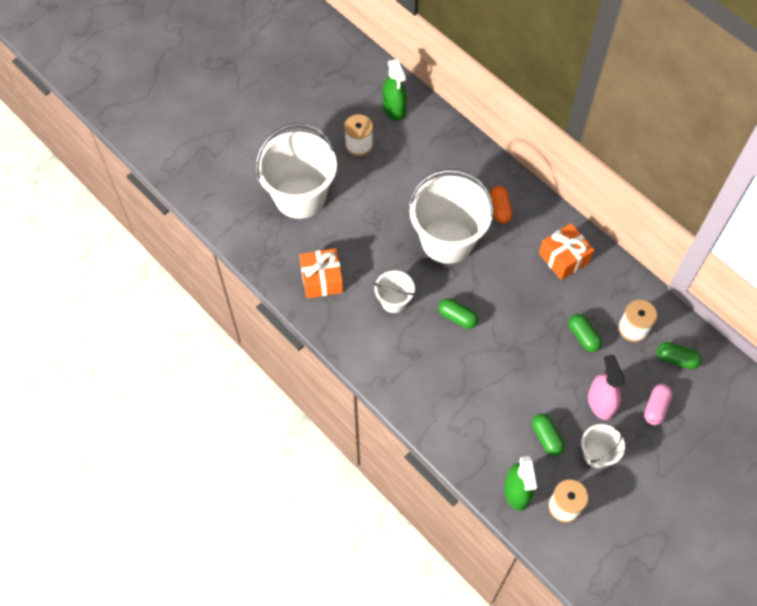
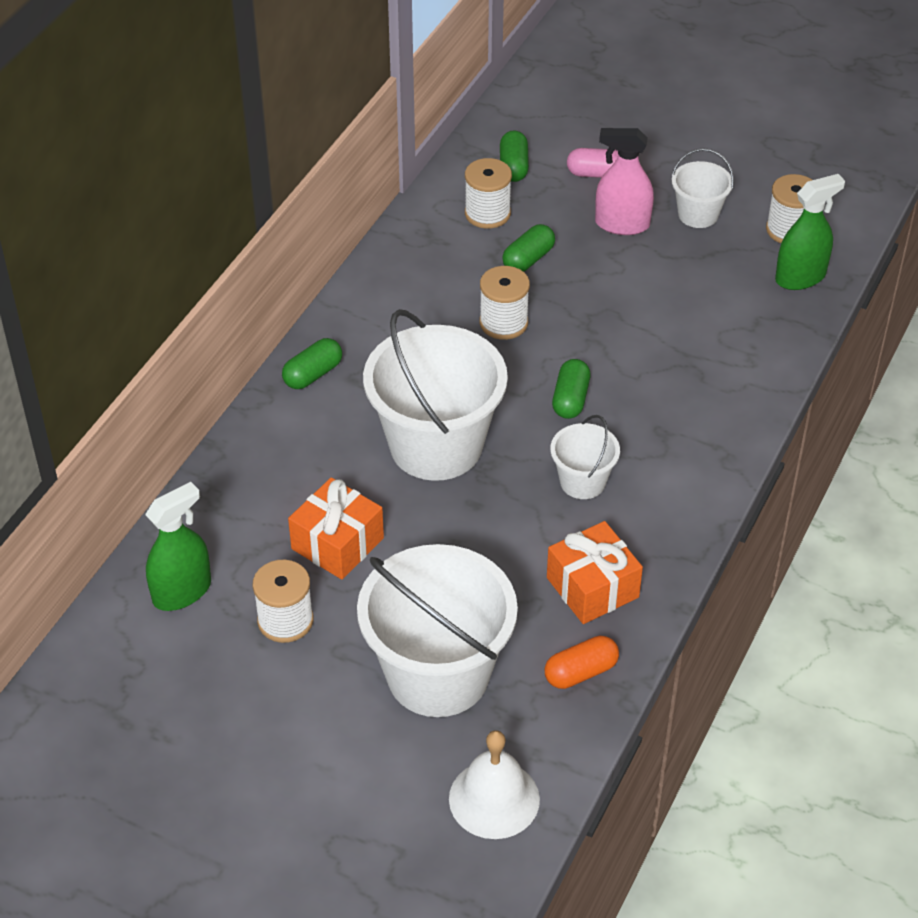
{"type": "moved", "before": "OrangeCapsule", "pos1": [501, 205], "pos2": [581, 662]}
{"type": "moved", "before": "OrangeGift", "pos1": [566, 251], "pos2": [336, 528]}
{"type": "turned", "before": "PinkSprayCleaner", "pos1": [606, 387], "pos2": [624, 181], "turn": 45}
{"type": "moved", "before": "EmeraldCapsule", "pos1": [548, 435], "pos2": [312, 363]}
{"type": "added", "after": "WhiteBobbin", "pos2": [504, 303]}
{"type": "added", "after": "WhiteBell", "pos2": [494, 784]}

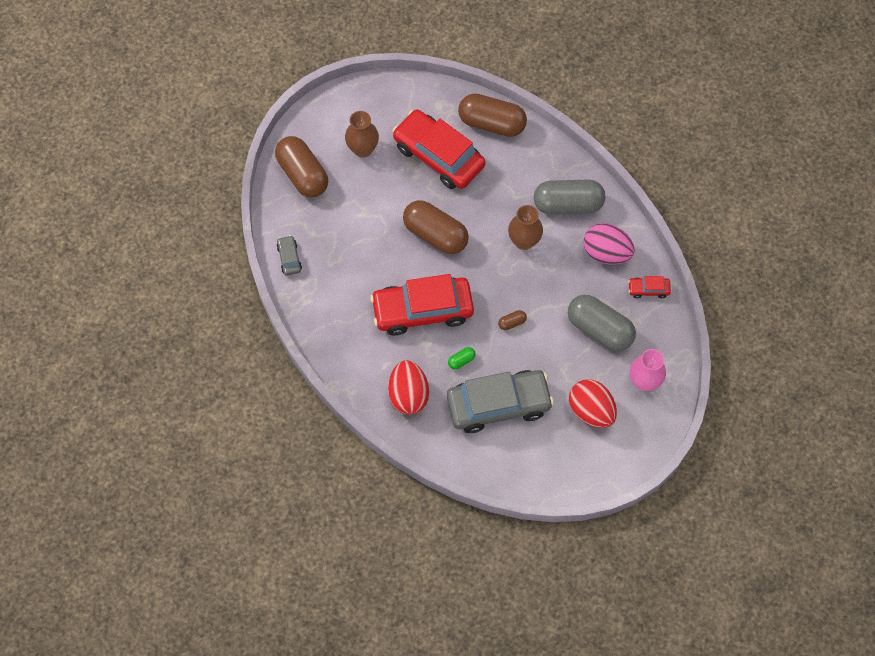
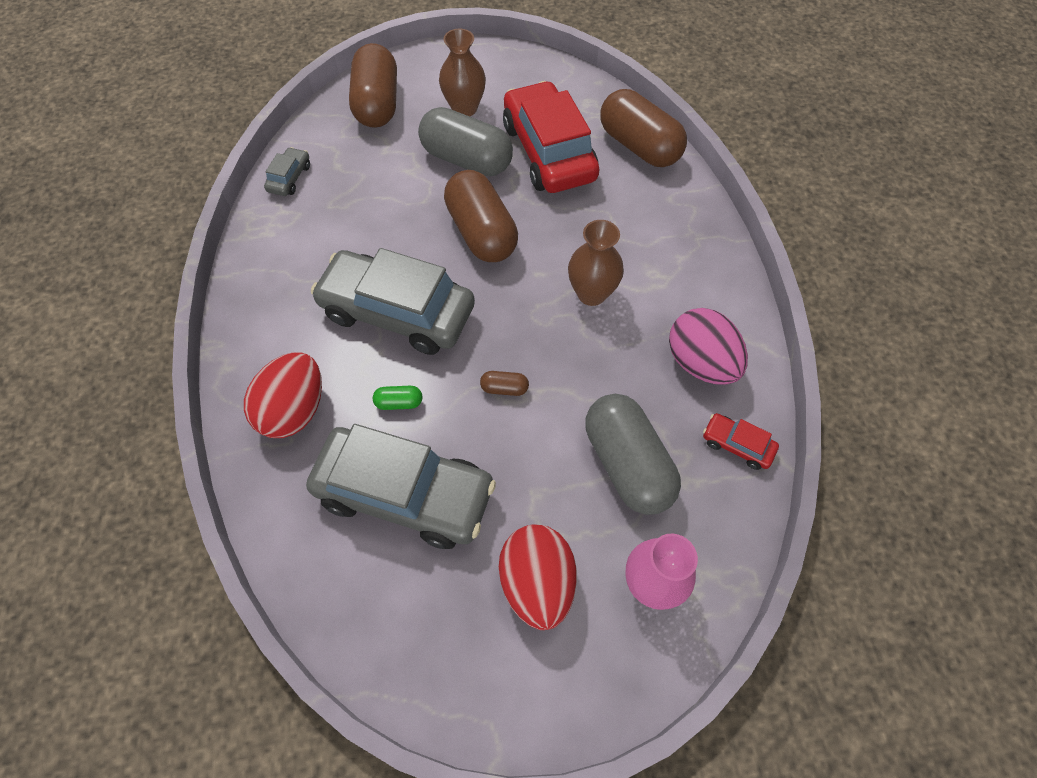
{"type": "moved", "before": "GreyCapsule", "pos1": [569, 197], "pos2": [465, 141]}
{"type": "recoloured", "before": "ScarletToyCar", "after": "GreyToyCar", "pos1": [422, 305], "pos2": [393, 301]}

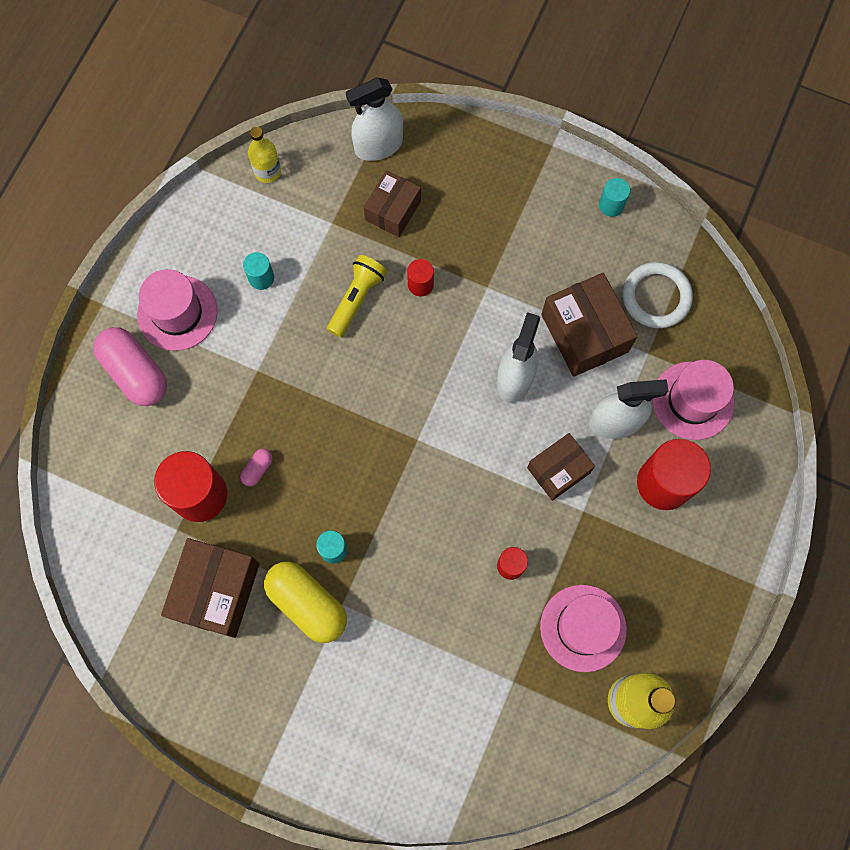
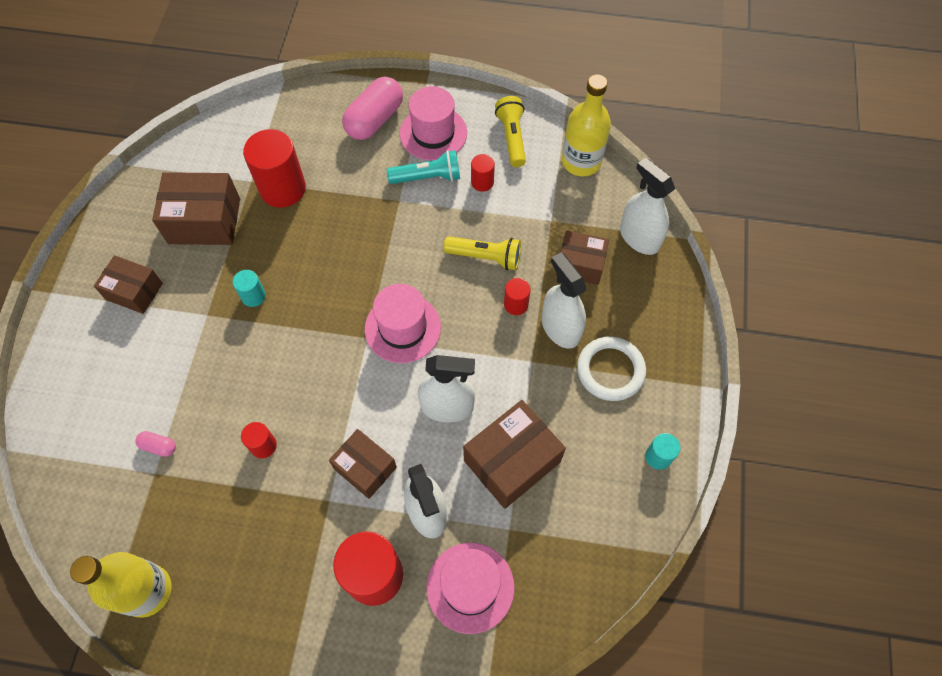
{"type": "resized", "before": "GoldenBottle", "pos1": [264, 155], "pos2": [586, 125], "scale": 1.65}
{"type": "recoloured", "before": "AquaSolidCylinder", "after": "ScarletSolidCylinder", "pos1": [258, 271], "pos2": [483, 173]}
{"type": "moved", "before": "WhiteRing", "pos1": [658, 295], "pos2": [611, 368]}
{"type": "moved", "before": "PinkCapsule", "pos1": [256, 467], "pos2": [155, 444]}
{"type": "removed", "before": "GoldenCapsule", "pos1": [305, 602]}
{"type": "moved", "before": "PinkHat", "pos1": [583, 628], "pos2": [403, 323]}
{"type": "added", "after": "GoldenFlashlight", "pos2": [510, 131]}
{"type": "added", "after": "AquaFlashlight", "pos2": [423, 167]}
{"type": "added", "after": "WhiteSprayCleaner", "pos2": [564, 300]}
{"type": "added", "after": "DarkBrownBox", "pos2": [128, 284]}

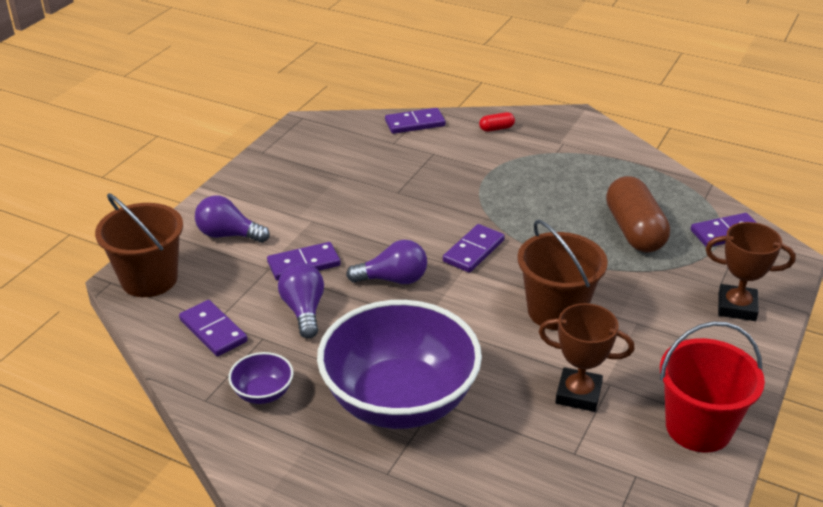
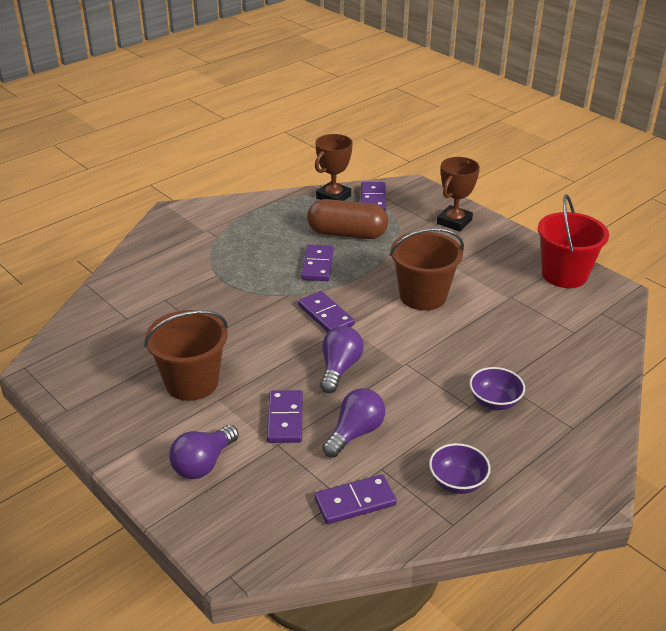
{"type": "moved", "before": "RoyalPurpleDominoPiece", "pos1": [415, 121], "pos2": [317, 262]}
{"type": "removed", "before": "ScarletCapsule", "pos1": [497, 122]}
{"type": "moved", "before": "DarkBrownPail", "pos1": [139, 245], "pos2": [186, 355]}
{"type": "turned", "before": "RoyalPurpleLightbulb", "pos1": [301, 301], "pos2": [353, 423], "turn": 120}
{"type": "resized", "before": "RoyalPurpleDeepDish", "pos1": [399, 364], "pos2": [497, 388], "scale": 0.41}
{"type": "moved", "before": "DarkBrownTrophy", "pos1": [586, 357], "pos2": [334, 167]}

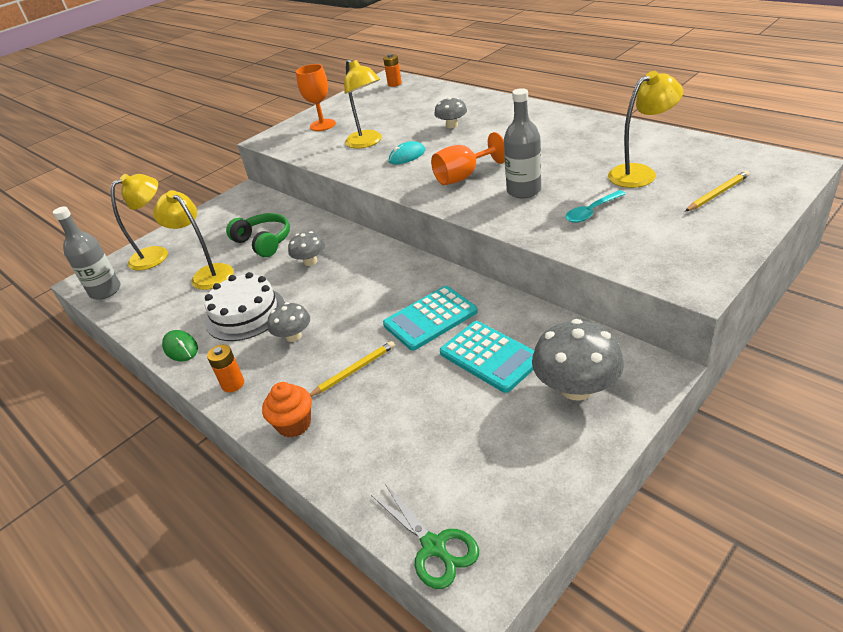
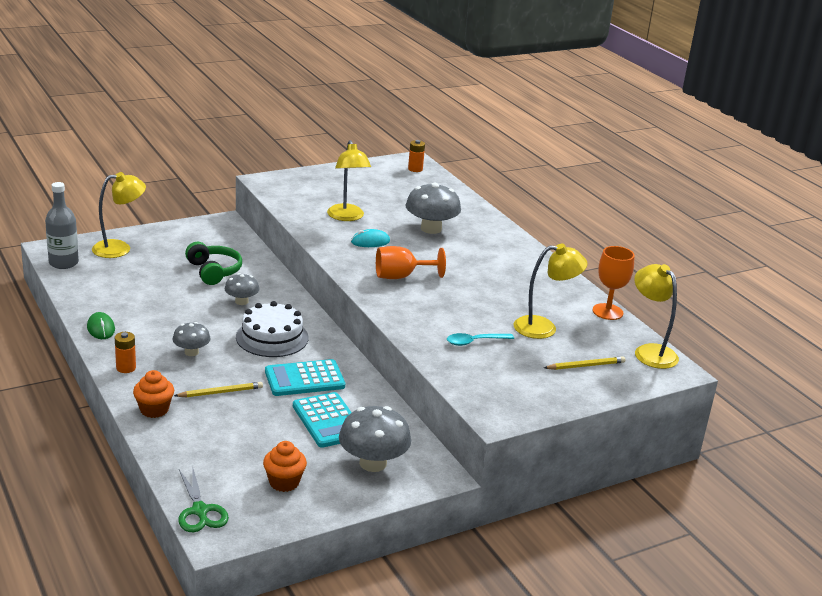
{"type": "moved", "before": "OrangeChalice", "pos1": [316, 97], "pos2": [614, 283]}
{"type": "removed", "before": "GreyBottle", "pos1": [522, 143]}
{"type": "resized", "before": "GreyFungus", "pos1": [450, 112], "pos2": [433, 208], "scale": 1.71}
{"type": "moved", "before": "GoldenReadingLamp", "pos1": [193, 240], "pos2": [656, 316]}
{"type": "moved", "before": "WhiteCake", "pos1": [245, 306], "pos2": [272, 329]}
{"type": "added", "after": "OrangeCupcake", "pos2": [285, 466]}

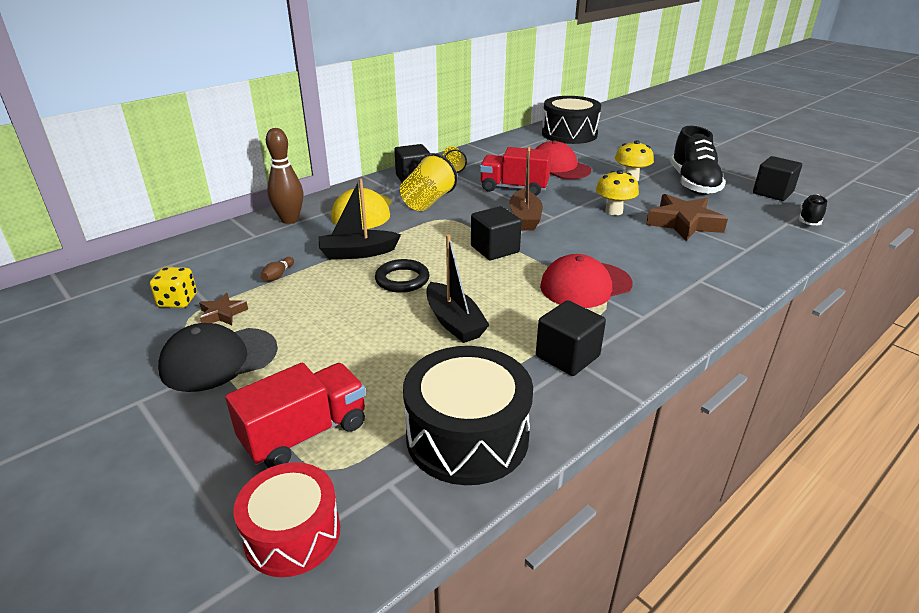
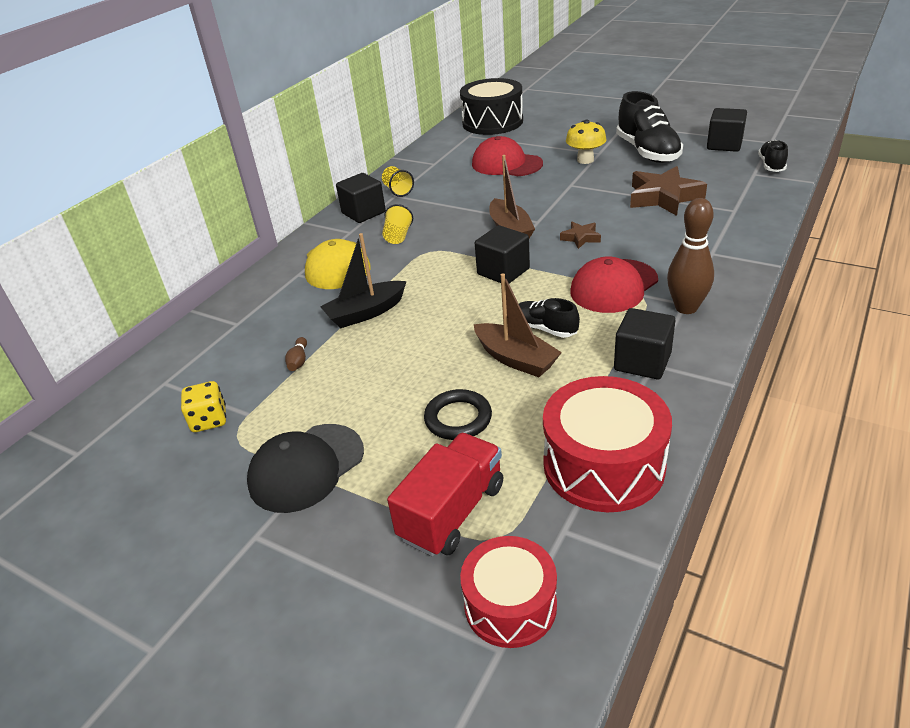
{"type": "moved", "before": "DarkBrownTenpin", "pos1": [284, 176], "pos2": [690, 256]}
{"type": "removed", "before": "ScarletToyTruck", "pos1": [516, 171]}
{"type": "resized", "before": "GoldenBeaker", "pos1": [428, 182], "pos2": [397, 224], "scale": 0.6}
{"type": "removed", "before": "GoldenFungus", "pos1": [617, 192]}
{"type": "recoloured", "before": "BlackToyBoat", "after": "DarkBrownToyBoat", "pos1": [457, 289], "pos2": [518, 325]}
{"type": "moved", "before": "BlackRing", "pos1": [402, 276], "pos2": [458, 414]}
{"type": "moved", "before": "DarkBrownFivePointedStar", "pos1": [223, 309], "pos2": [580, 235]}
{"type": "recoloured", "before": "BlackToyDrum", "after": "ScarletToyDrum", "pos1": [468, 415], "pos2": [607, 444]}
{"type": "added", "after": "BlackShoe", "pos2": [549, 318]}

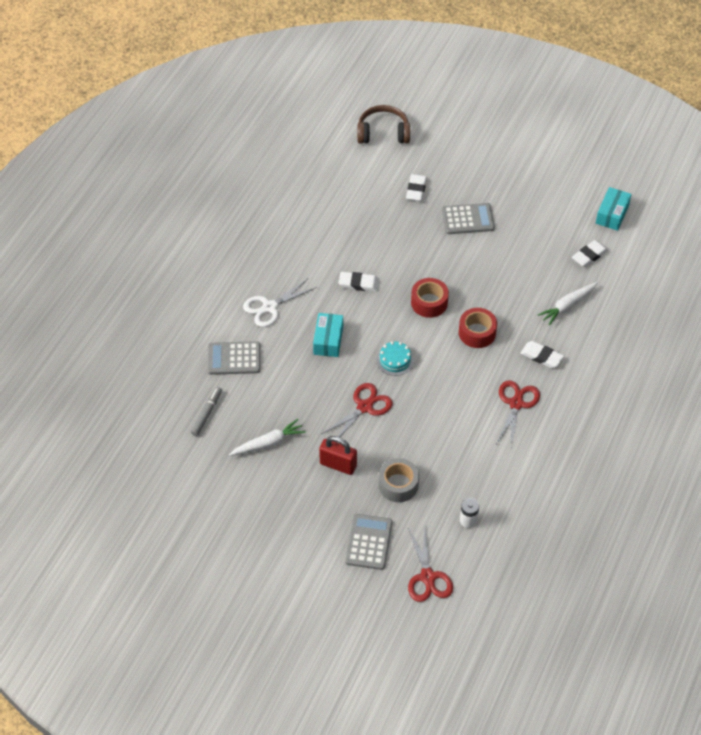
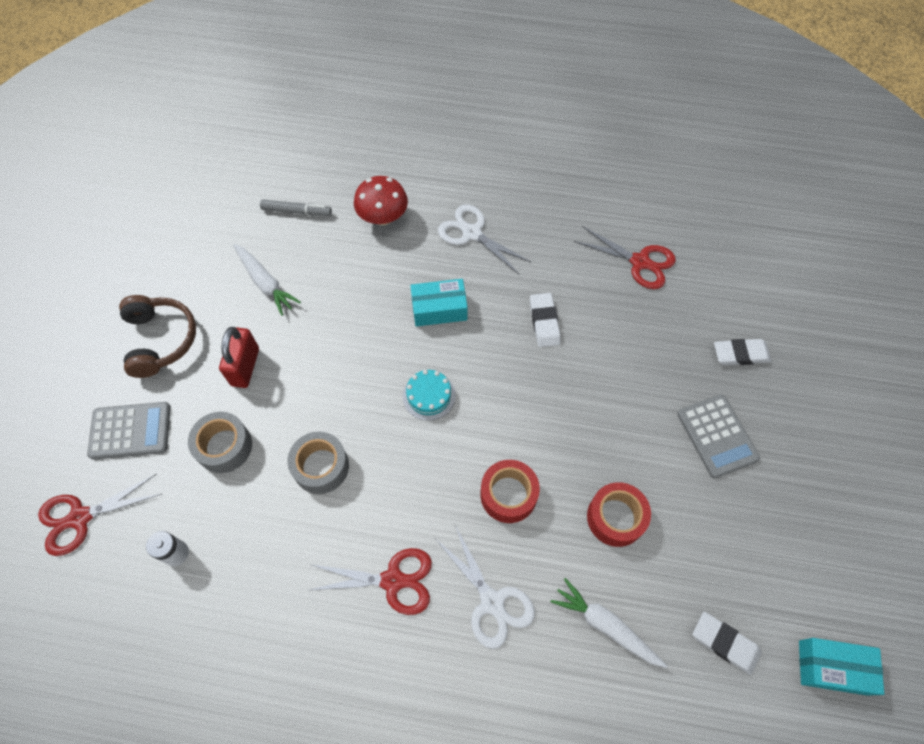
{"type": "moved", "before": "DarkBrownHeadphones", "pos1": [383, 124], "pos2": [157, 336]}
{"type": "moved", "before": "ScarletTape", "pos1": [430, 298], "pos2": [619, 514]}
{"type": "replaced", "before": "GreyPocketCalculator", "after": "ScarletFungus", "pos1": [233, 358], "pos2": [381, 200]}
{"type": "replaced", "before": "WhitePencilEraser", "after": "WhitePairOfScissors", "pos1": [542, 354], "pos2": [486, 587]}
{"type": "moved", "before": "ScarletPairOfScissors", "pos1": [357, 410], "pos2": [625, 257]}
{"type": "added", "after": "GreyTape", "pos2": [318, 463]}

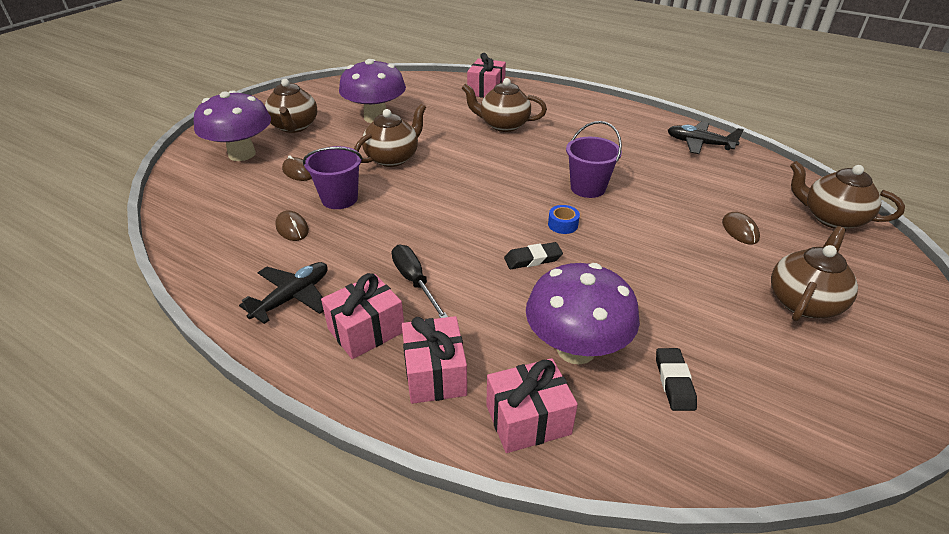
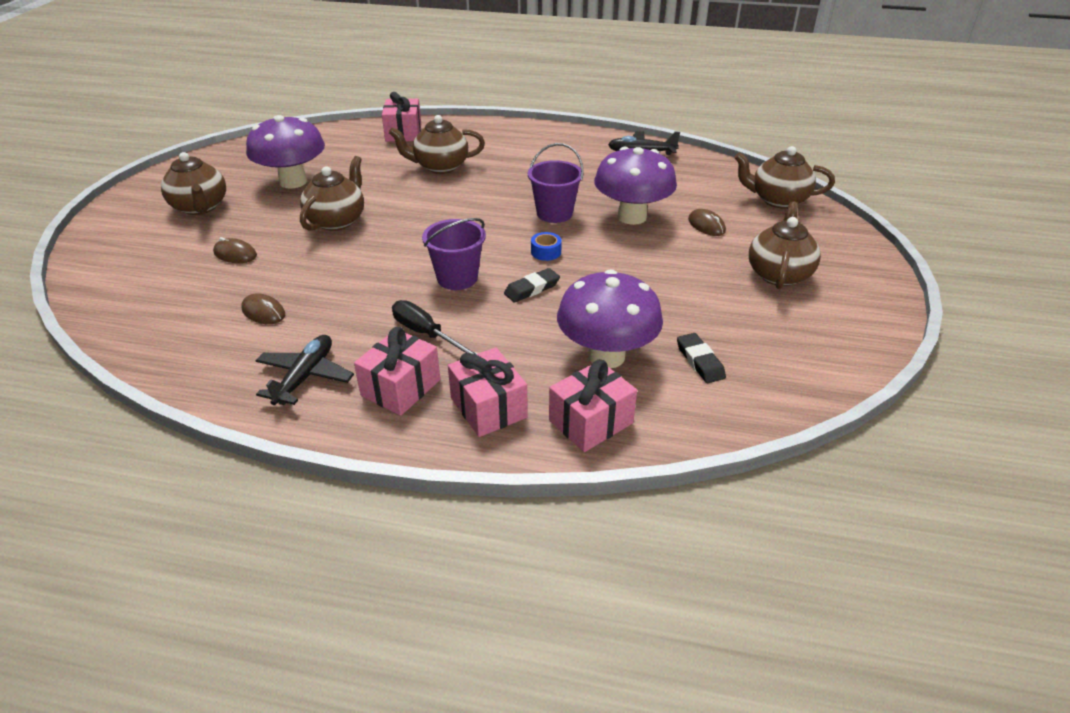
{"type": "moved", "before": "RoyalPurpleFungus", "pos1": [232, 125], "pos2": [635, 186]}
{"type": "moved", "before": "RoyalPurplePail", "pos1": [333, 177], "pos2": [454, 254]}

